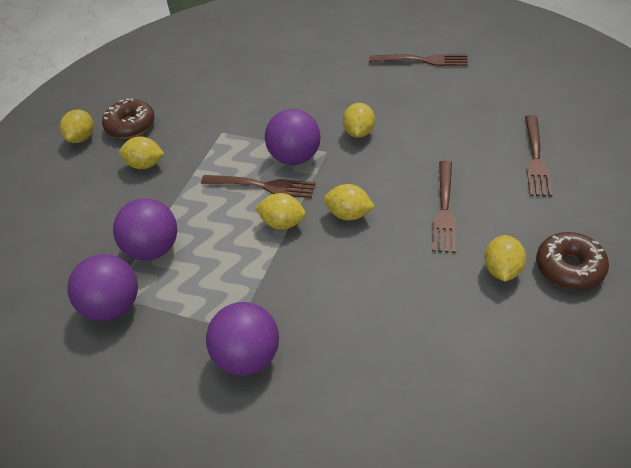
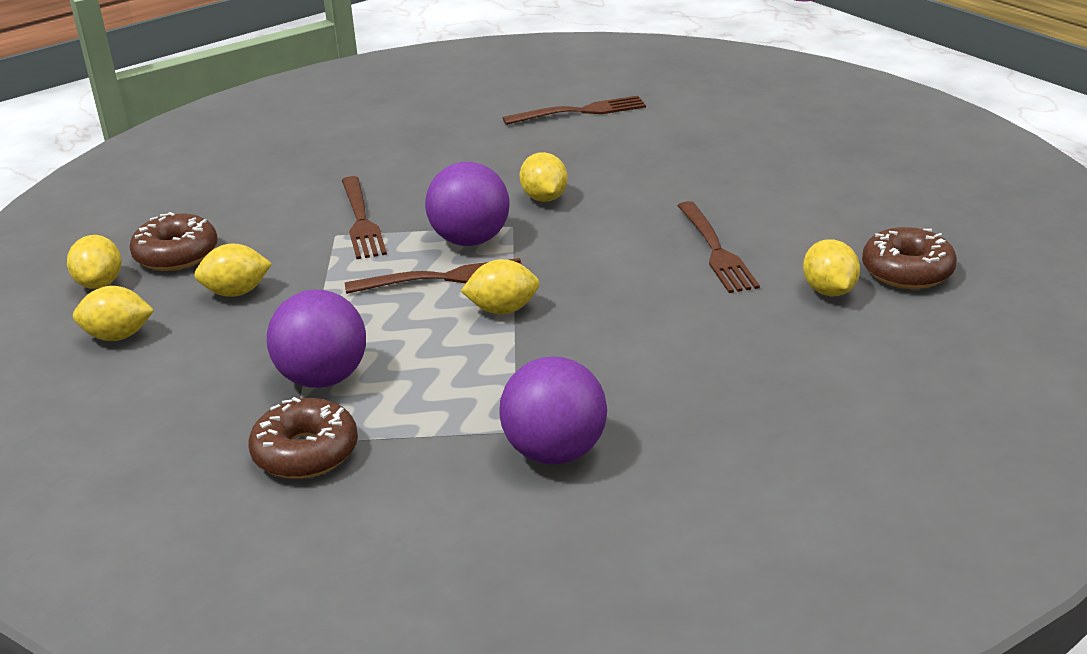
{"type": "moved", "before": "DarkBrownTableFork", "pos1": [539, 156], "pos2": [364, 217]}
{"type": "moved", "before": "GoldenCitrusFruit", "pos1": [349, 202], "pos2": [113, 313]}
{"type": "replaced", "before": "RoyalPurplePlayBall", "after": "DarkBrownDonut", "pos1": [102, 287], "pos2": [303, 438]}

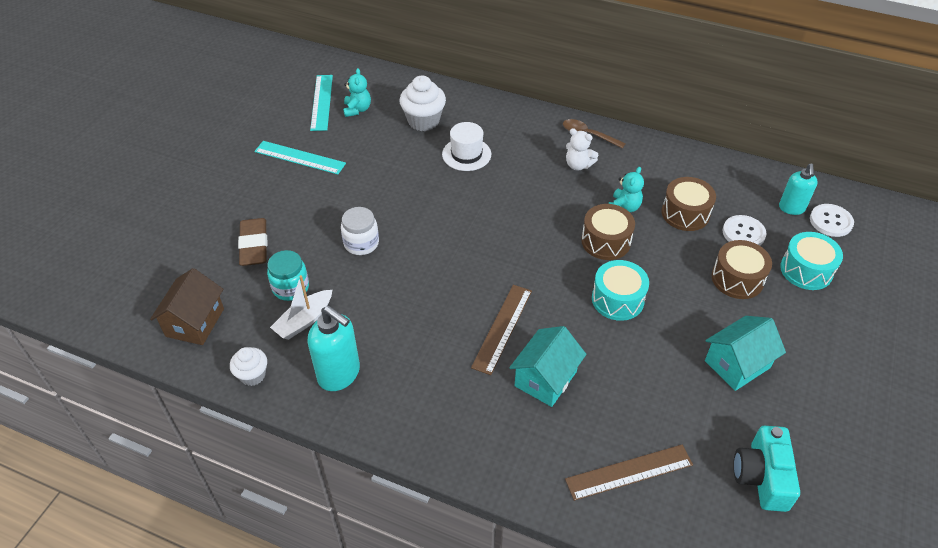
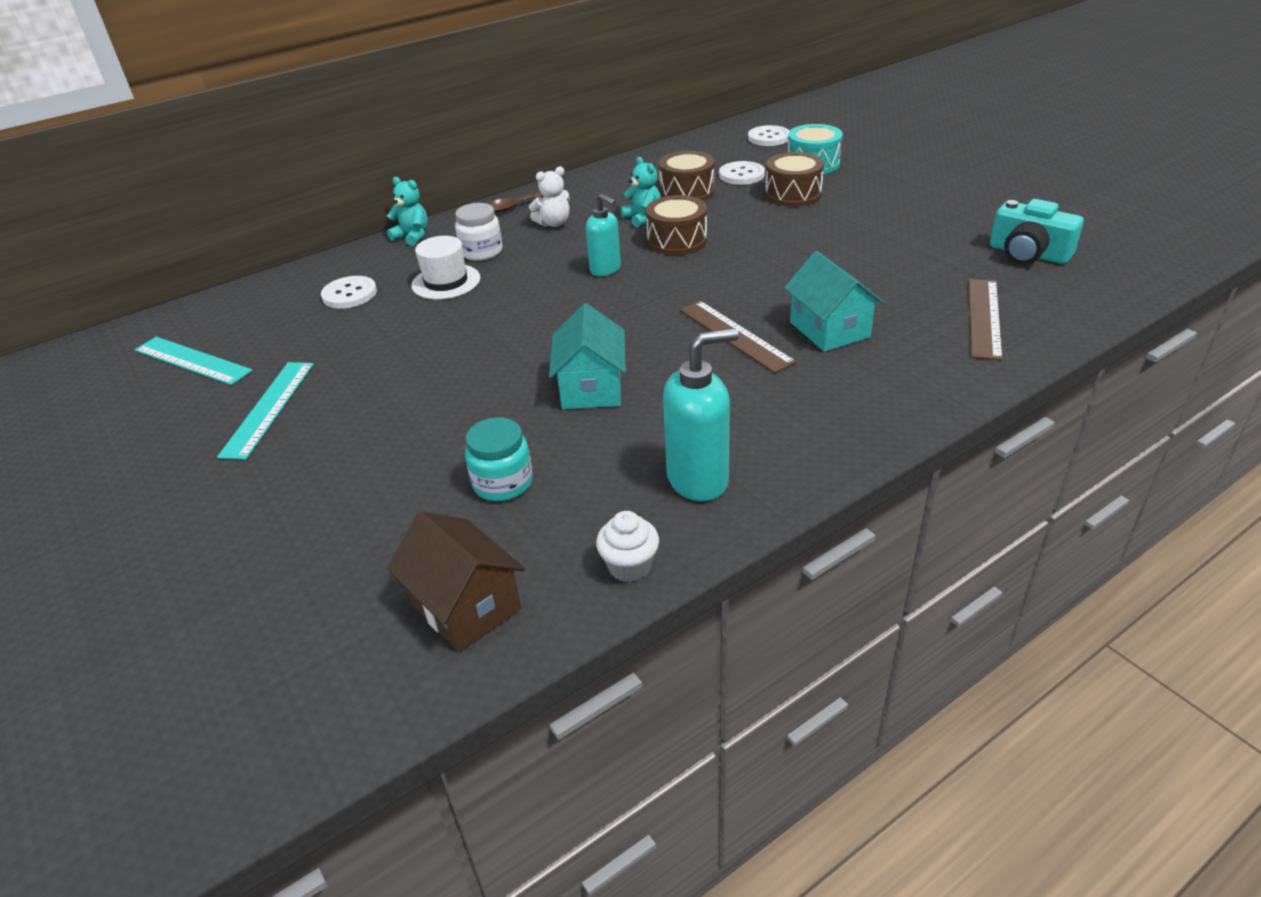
{"type": "moved", "before": "AquaTeddy", "pos1": [357, 92], "pos2": [407, 211]}
{"type": "replaced", "before": "WhiteCupcake", "after": "WhiteShirtButton", "pos1": [422, 103], "pos2": [349, 292]}
{"type": "turned", "before": "AquaMeasuringStick", "pos1": [300, 157], "pos2": [265, 411], "turn": -45}
{"type": "moved", "before": "AquaPumpBottle", "pos1": [798, 189], "pos2": [603, 235]}
{"type": "moved", "before": "WhiteJar", "pos1": [360, 231], "pos2": [479, 232]}
{"type": "removed", "before": "DarkBrownPencilEraser", "pos1": [252, 242]}
{"type": "removed", "before": "AquaToyDrum", "pos1": [620, 290]}
{"type": "removed", "before": "WhiteToyBoat", "pos1": [301, 307]}
{"type": "moved", "before": "AquaCottage", "pos1": [745, 353], "pos2": [587, 356]}

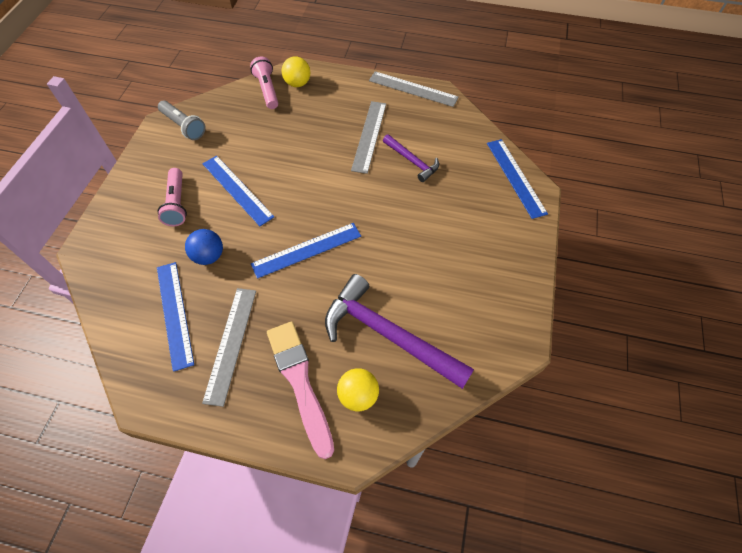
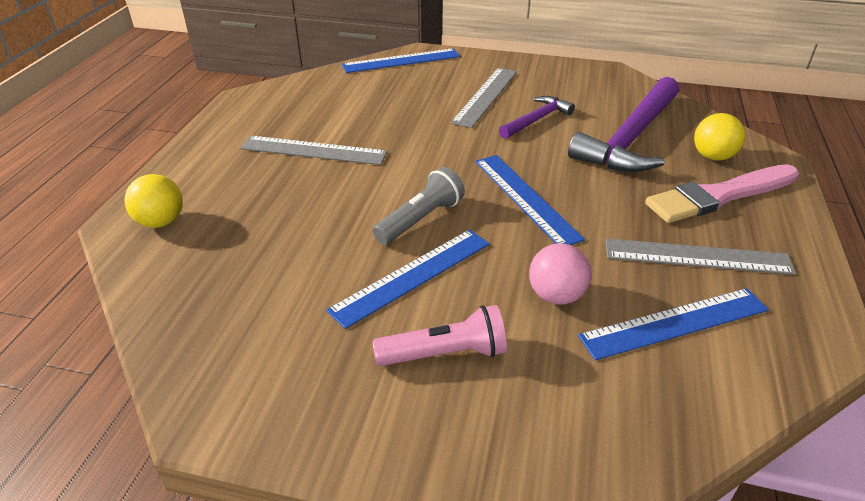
{"type": "removed", "before": "PinkFlashlight", "pos1": [264, 83]}
{"type": "moved", "before": "GreyMeasuringStick", "pos1": [413, 89], "pos2": [484, 98]}
{"type": "moved", "before": "GreyFlashlight", "pos1": [181, 120], "pos2": [419, 206]}
{"type": "moved", "before": "RoyalPurpleCarpenter'sHammer", "pos1": [411, 158], "pos2": [537, 117]}
{"type": "recoloured", "before": "CobaltPlayBall", "after": "PinkPlayBall", "pos1": [204, 247], "pos2": [560, 274]}

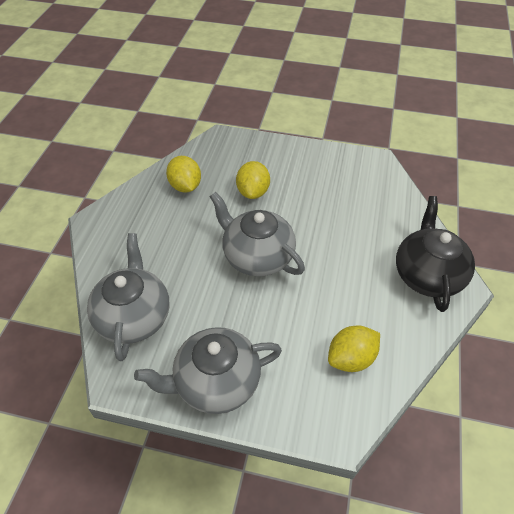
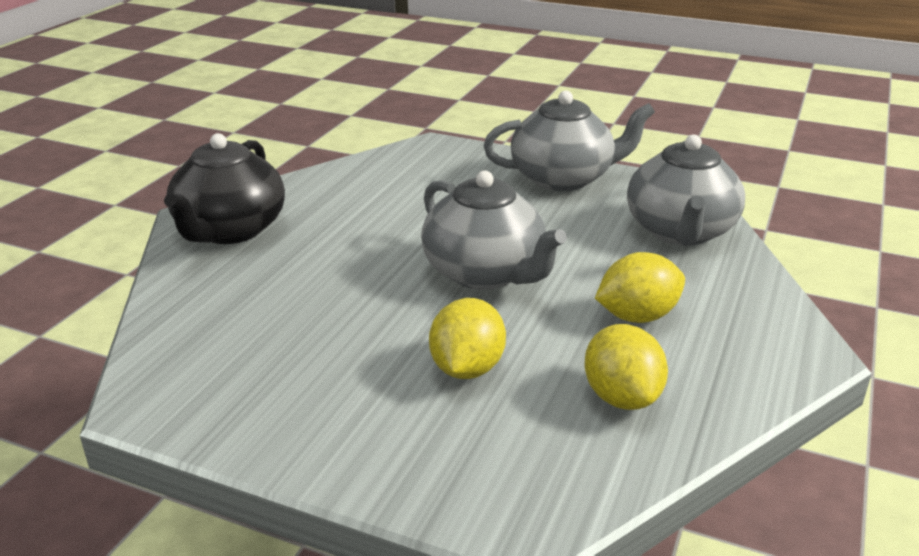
{"type": "moved", "before": "GoldenCitrusFruit", "pos1": [354, 349], "pos2": [640, 287]}

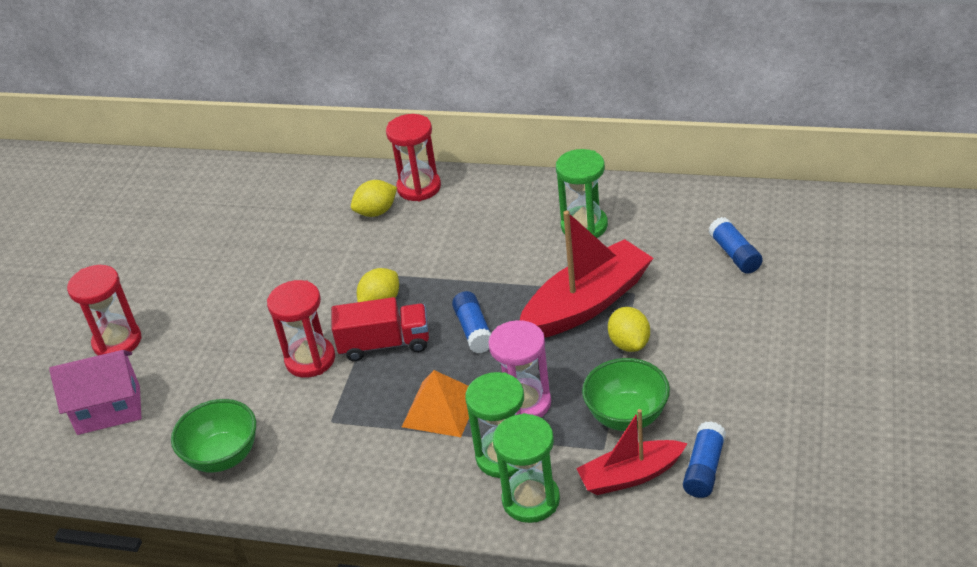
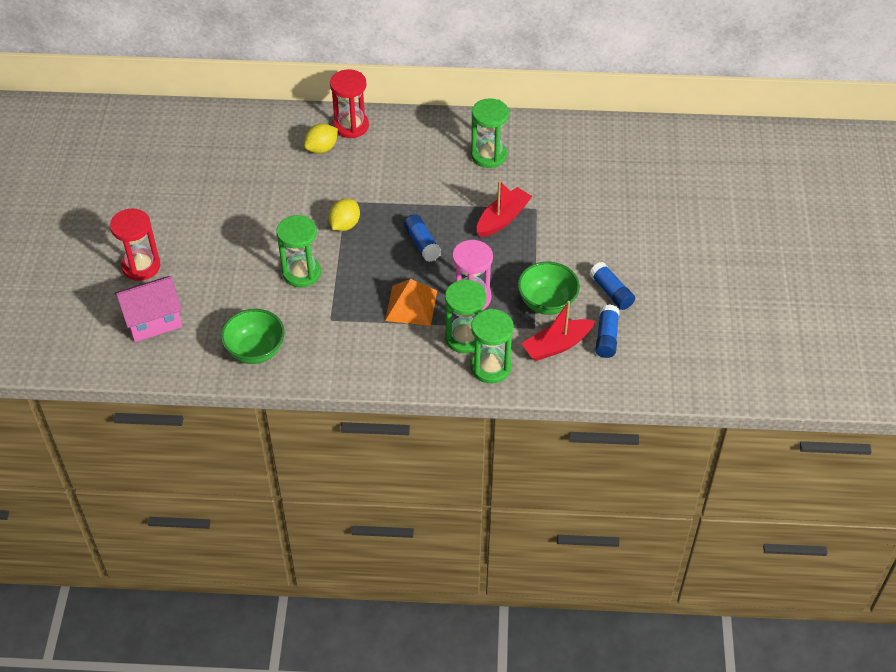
{"type": "resized", "before": "ScarletToyBoat", "pos1": [586, 274], "pos2": [504, 208], "scale": 0.62}
{"type": "moved", "before": "CobaltStickOfGlue", "pos1": [735, 245], "pos2": [612, 286]}
{"type": "recoloured", "before": "ScarletSandTimer", "after": "EmeraldSandTimer", "pos1": [301, 329], "pos2": [298, 251]}
{"type": "removed", "before": "ScarletToyTruck", "pos1": [380, 329]}
{"type": "removed", "before": "GoldenCitrusFruit", "pos1": [629, 329]}

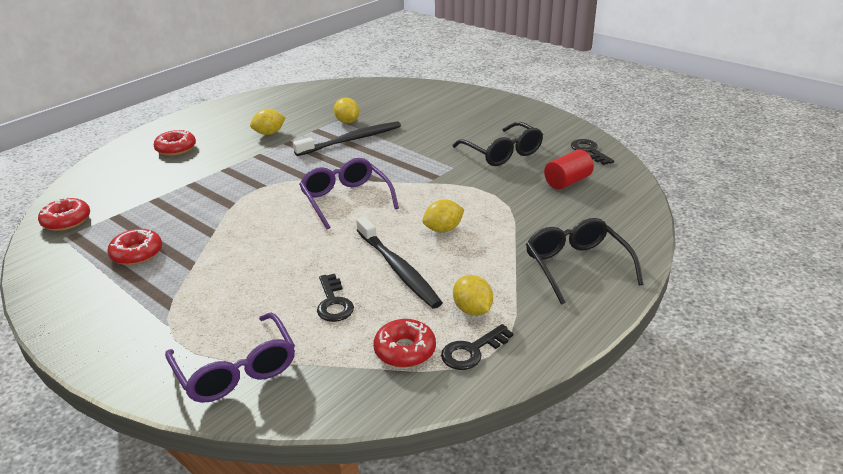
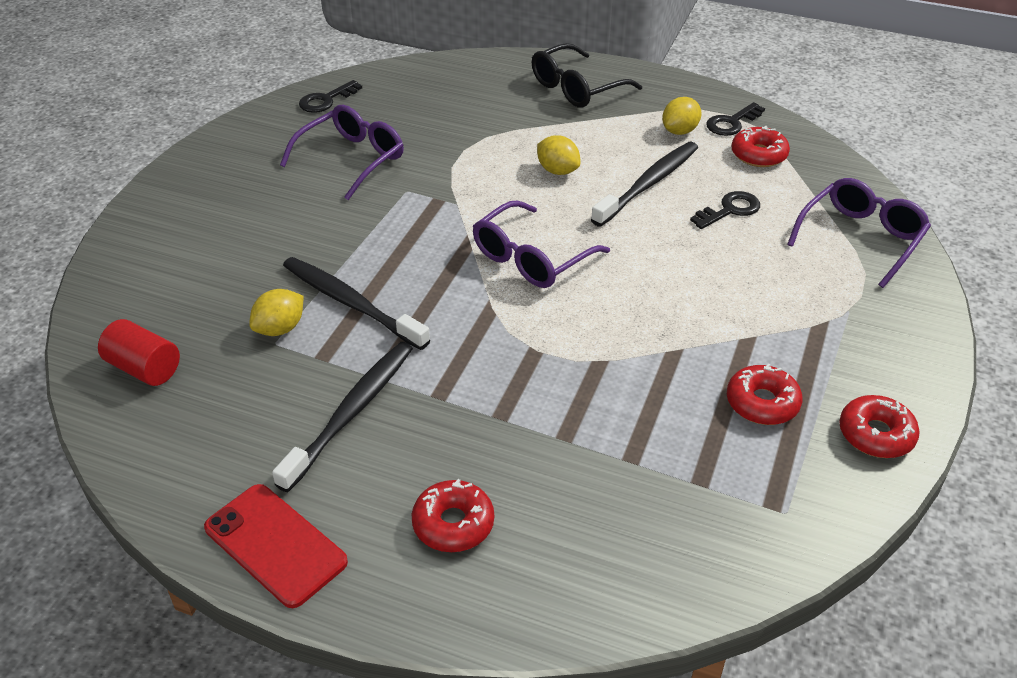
{"type": "replaced", "before": "GoldenCitrusFruit", "after": "BlackToothbrush", "pos1": [268, 122], "pos2": [342, 417]}
{"type": "recoloured", "before": "BlackSpectacles", "after": "RoyalPurpleSpectacles", "pos1": [497, 144], "pos2": [342, 152]}
{"type": "moved", "before": "ScarletSolidCylinder", "pos1": [569, 170], "pos2": [139, 352]}
{"type": "moved", "before": "ScarletDonut", "pos1": [64, 214], "pos2": [879, 426]}
{"type": "turned", "before": "BlackKey", "pos1": [477, 347], "pos2": [735, 119], "turn": 105}
{"type": "added", "after": "ScarletSmartphone", "pos2": [276, 546]}

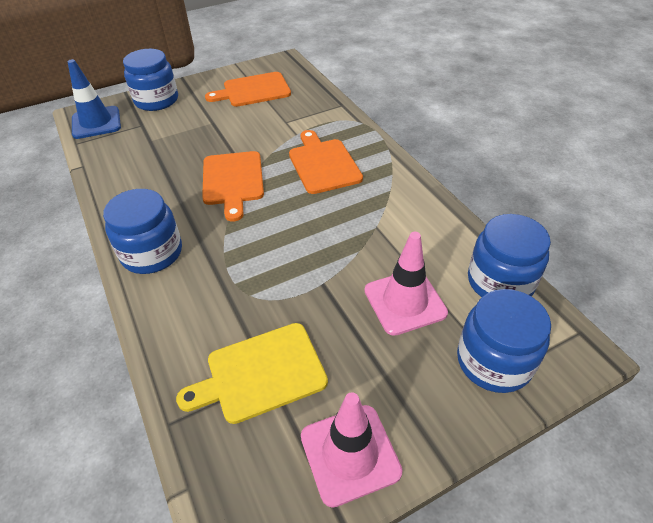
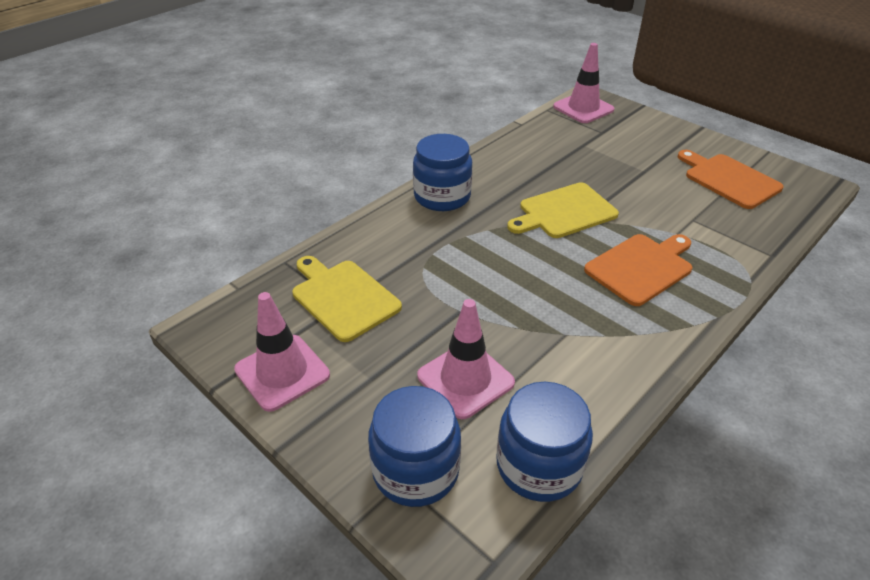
{"type": "removed", "before": "CobaltJar", "pos1": [150, 80]}
{"type": "recoloured", "before": "CobaltSafetyCone", "after": "PinkSafetyCone", "pos1": [94, 99], "pos2": [583, 83]}
{"type": "recoloured", "before": "OrangeCuttingBoard", "after": "GoldenCuttingBoard", "pos1": [233, 186], "pos2": [563, 210]}

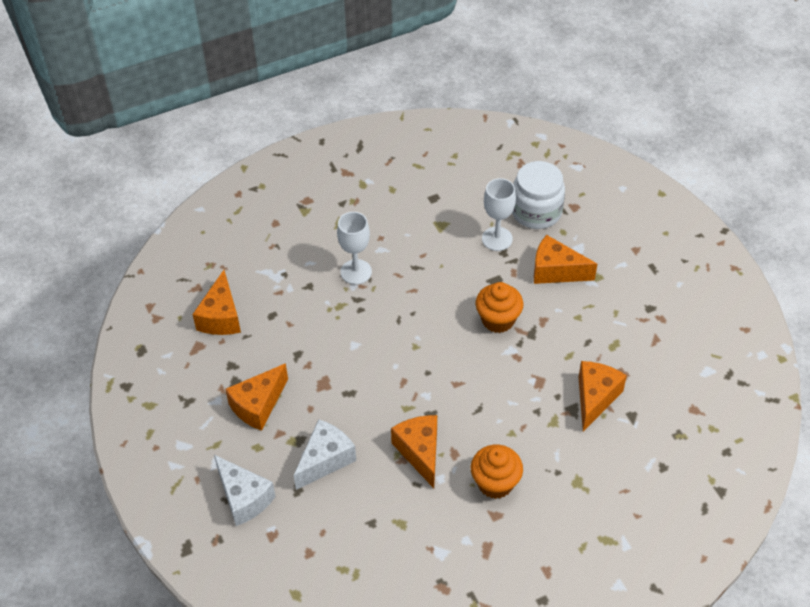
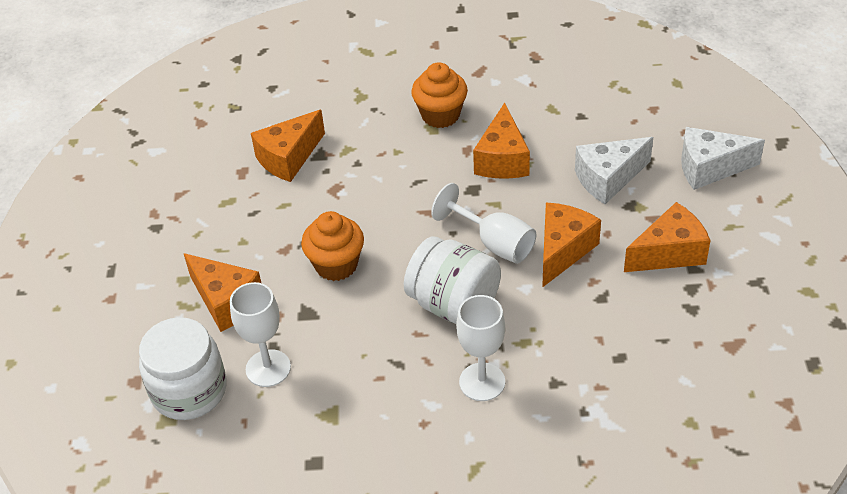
{"type": "moved", "before": "OrangeCheese", "pos1": [216, 302], "pos2": [571, 245]}
{"type": "turned", "before": "WhiteCheese", "pos1": [245, 490], "pos2": [723, 158], "turn": -75}
{"type": "added", "after": "WhiteChalice", "pos2": [483, 223]}
{"type": "added", "after": "WhiteJar", "pos2": [452, 280]}

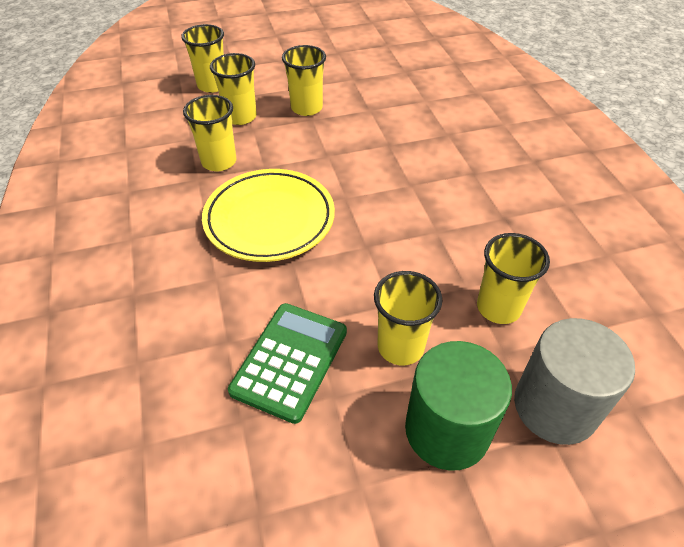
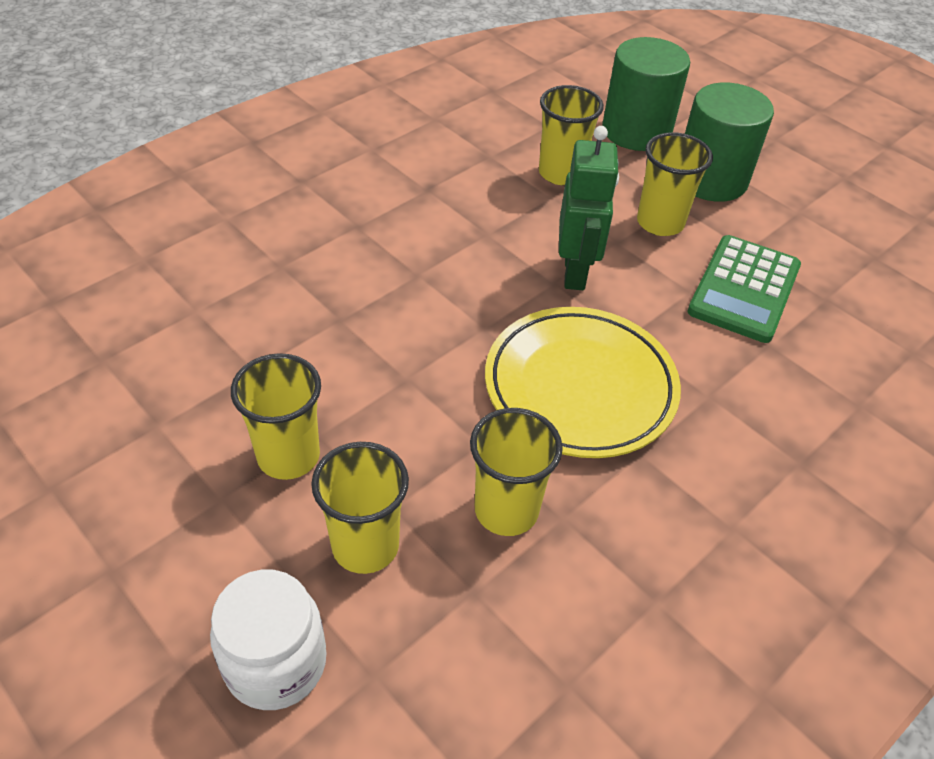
{"type": "replaced", "before": "GoldenBeaker", "after": "WhiteJar", "pos1": [202, 58], "pos2": [268, 639]}
{"type": "turned", "before": "EmeraldPocketCalculator", "pos1": [287, 363], "pos2": [744, 289], "turn": -60}
{"type": "recoloured", "before": "GreySolidCylinder", "after": "EmeraldSolidCylinder", "pos1": [574, 381], "pos2": [646, 94]}
{"type": "added", "after": "EmeraldToyRobot", "pos2": [589, 208]}

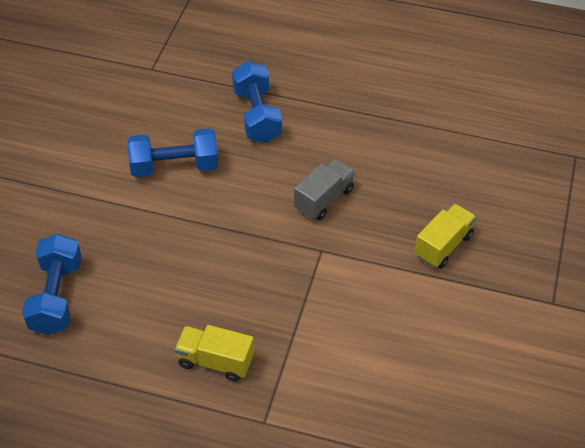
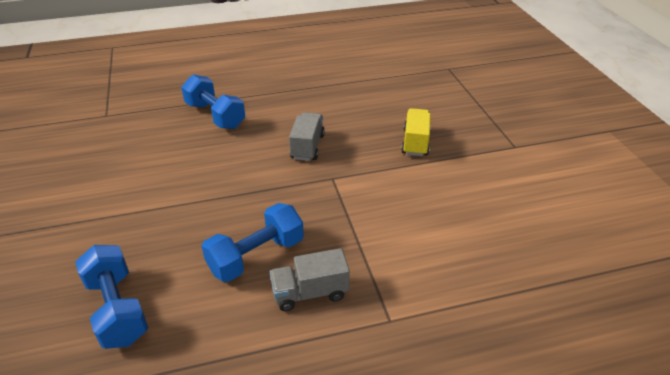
{"type": "moved", "before": "CobaltHandWeight", "pos1": [172, 152], "pos2": [253, 242]}
{"type": "recoloured", "before": "GoldenToyTruck", "after": "GreyToyTruck", "pos1": [214, 353], "pos2": [310, 279]}

